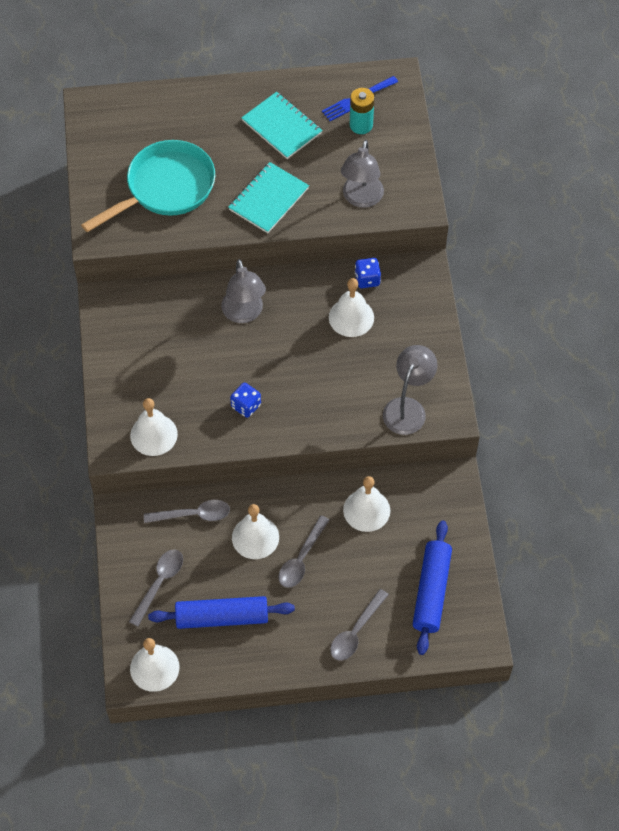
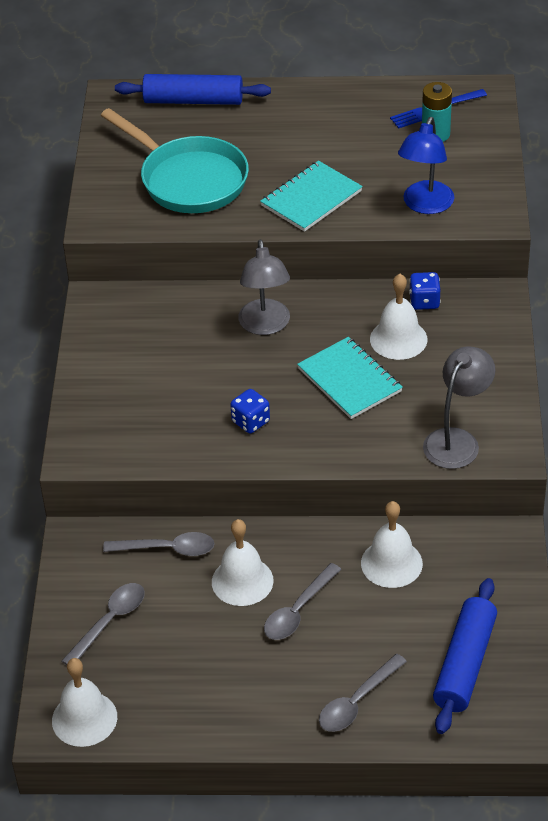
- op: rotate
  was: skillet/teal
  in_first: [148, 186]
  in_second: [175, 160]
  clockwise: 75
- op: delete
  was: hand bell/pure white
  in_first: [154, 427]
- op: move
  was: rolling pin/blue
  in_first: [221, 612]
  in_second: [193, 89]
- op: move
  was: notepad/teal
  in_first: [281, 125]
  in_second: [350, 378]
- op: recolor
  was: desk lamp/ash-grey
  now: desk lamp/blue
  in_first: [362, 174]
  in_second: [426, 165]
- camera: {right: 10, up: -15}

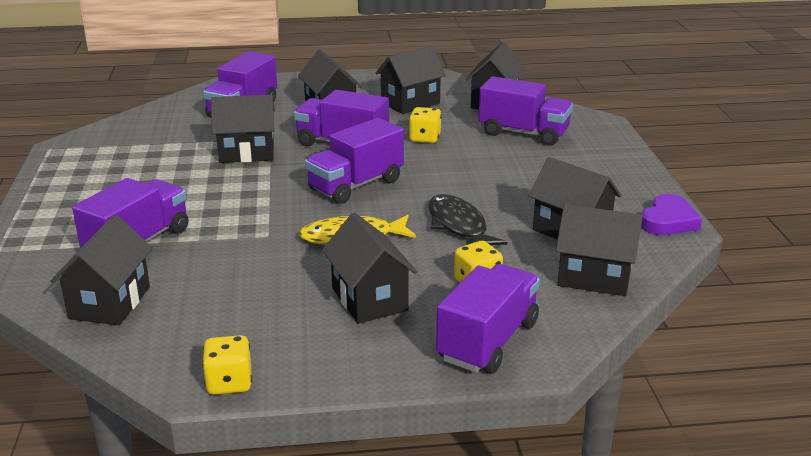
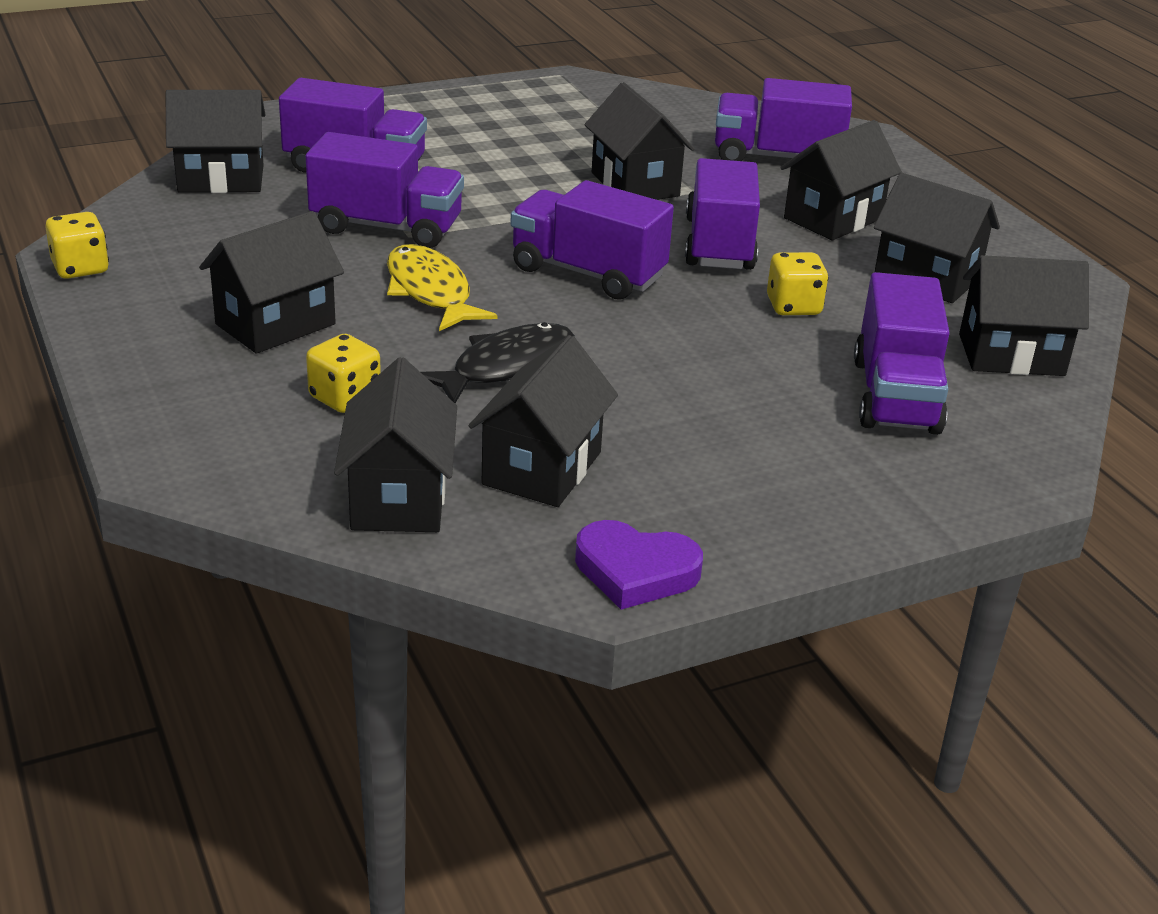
- op: move
  was: toy truck/purple
  in_first: [488, 319]
  in_second: [384, 190]
- camera: {right: 70, up: 5}

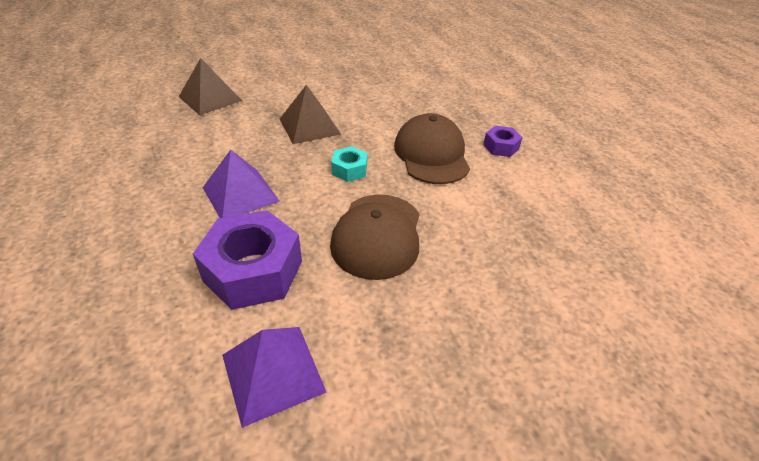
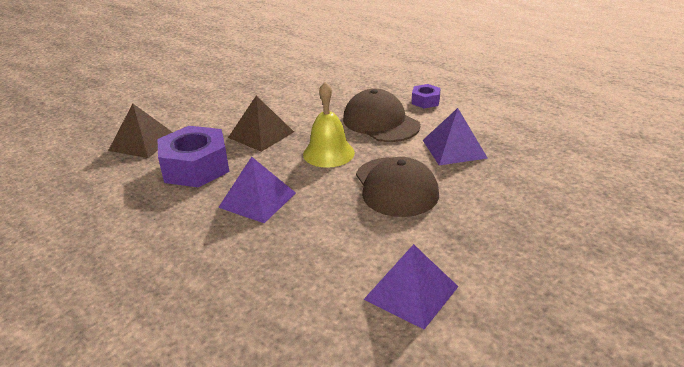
- op: move
  was: hexagon nut/purple
  in_first: [247, 260]
  in_second: [193, 156]
- op: replace
  was: hexagon nut/teal
  now: hand bell/golden
  in_first: [349, 164]
  in_second: [329, 125]
- op: insert
  now: pyramid shape/purple
  in_second: [455, 136]
- camera: {right: -25, up: -10}

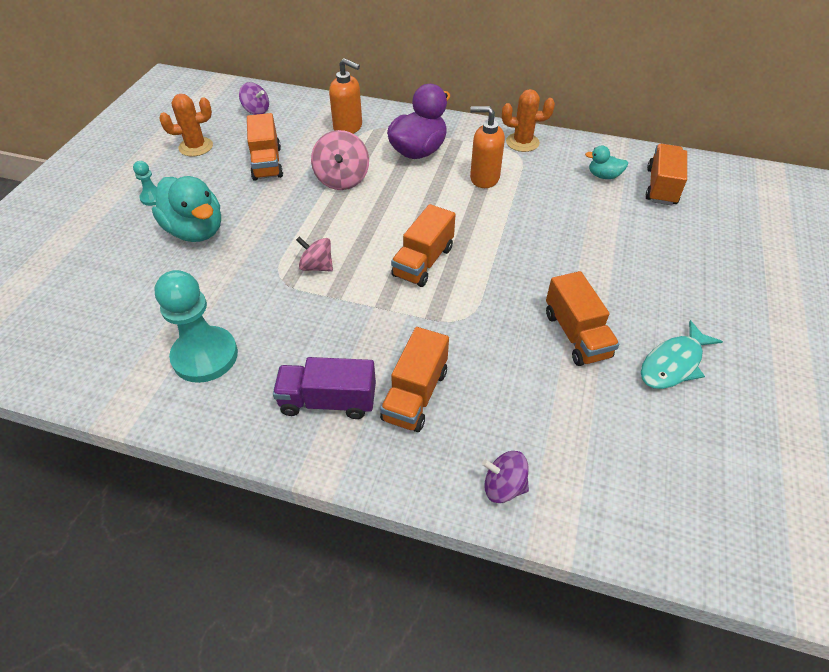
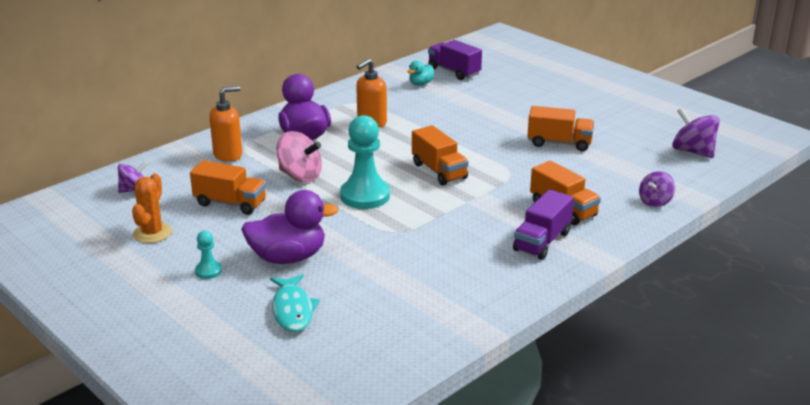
- op: recolor
  was: rubber duck/teal
  now: rubber duck/purple
  in_first: [186, 209]
  in_second: [290, 227]
- op: move
  was: chess pawn/teal
  in_first: [196, 326]
  in_second: [365, 162]
- op: delete
  was: whirligig/pink
  in_first: [314, 254]
- op: delete
  was: prickly plant/orange
  in_first: [528, 120]
- op: move
  was: fish/teal
  in_first: [682, 354]
  in_second: [295, 303]
- op: recolor
  was: toy truck/orange
  now: toy truck/purple
  in_first: [666, 174]
  in_second: [455, 60]
- op: insert
  now: whirligig/purple
  in_second: [696, 132]
- camera: {right: -60, up: -20}

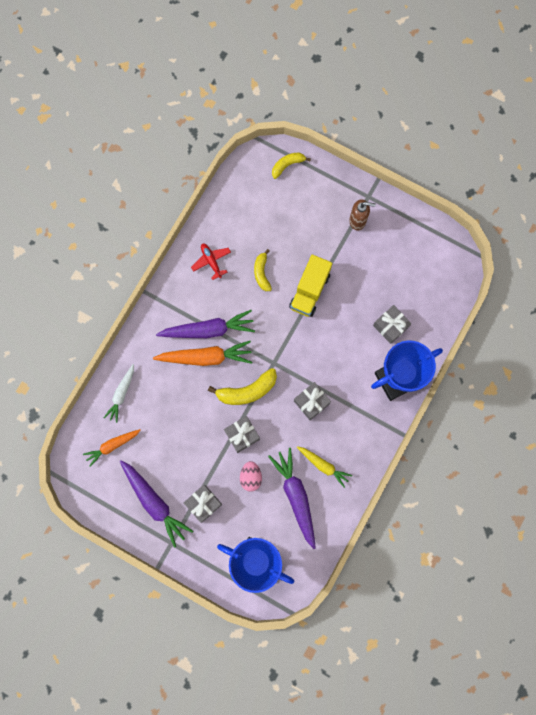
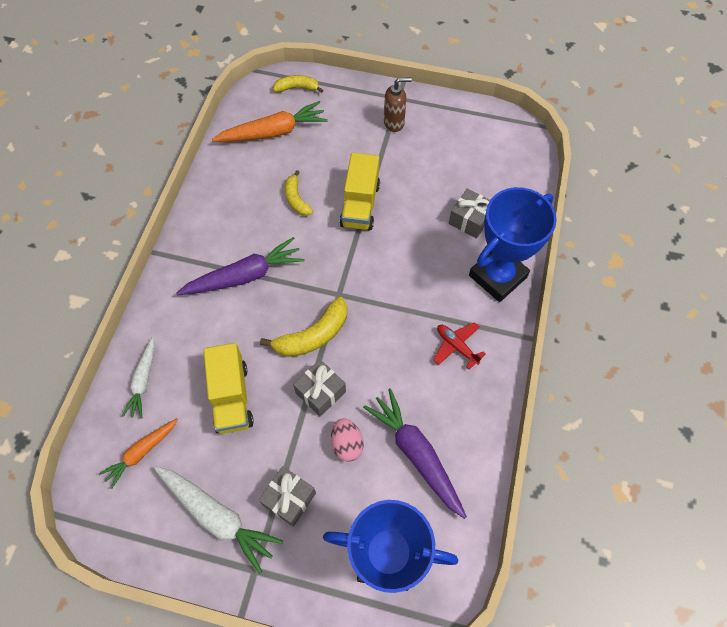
- op: recolor
  was: carrot/purple
  now: carrot/pure white
  in_first: [156, 504]
  in_second: [218, 520]
- op: move
  was: carrot/orange
  in_first: [202, 353]
  in_second: [270, 121]
- op: move
  was: plane/scarlet
  in_first: [211, 262]
  in_second: [459, 346]
- op: rotate
  was: banana/golden
  in_first: [291, 166]
  in_second: [298, 84]
  clockwise: 45
- op: delete
  was: present/ash-grey
  in_first: [312, 401]
- op: delete
  was: carrot/golden
  in_first: [324, 467]
- op: insert
  now: toy truck/golden
  in_second: [228, 388]
- camera: {right: -15, up: -15}

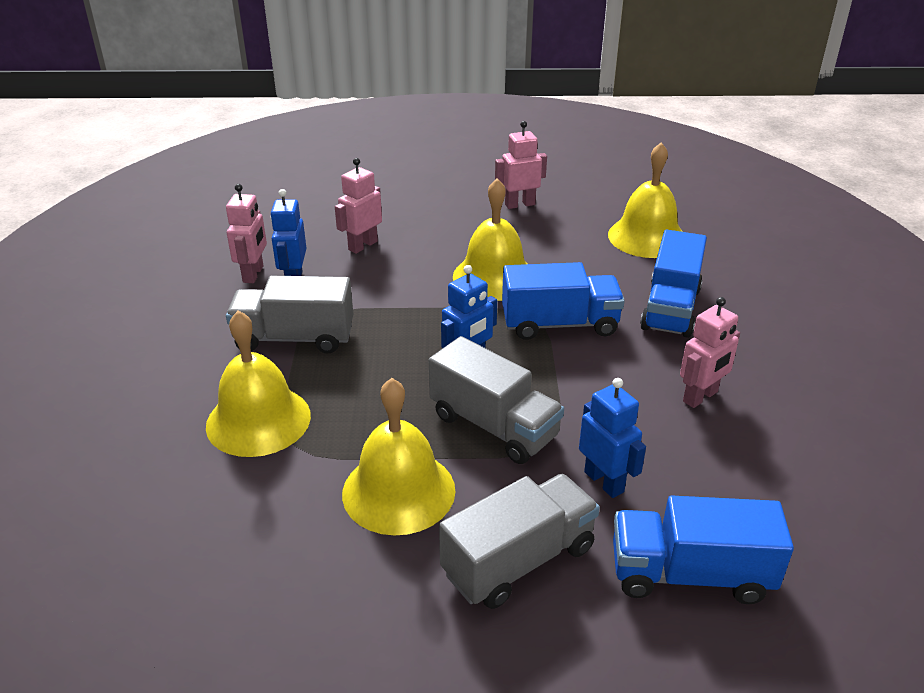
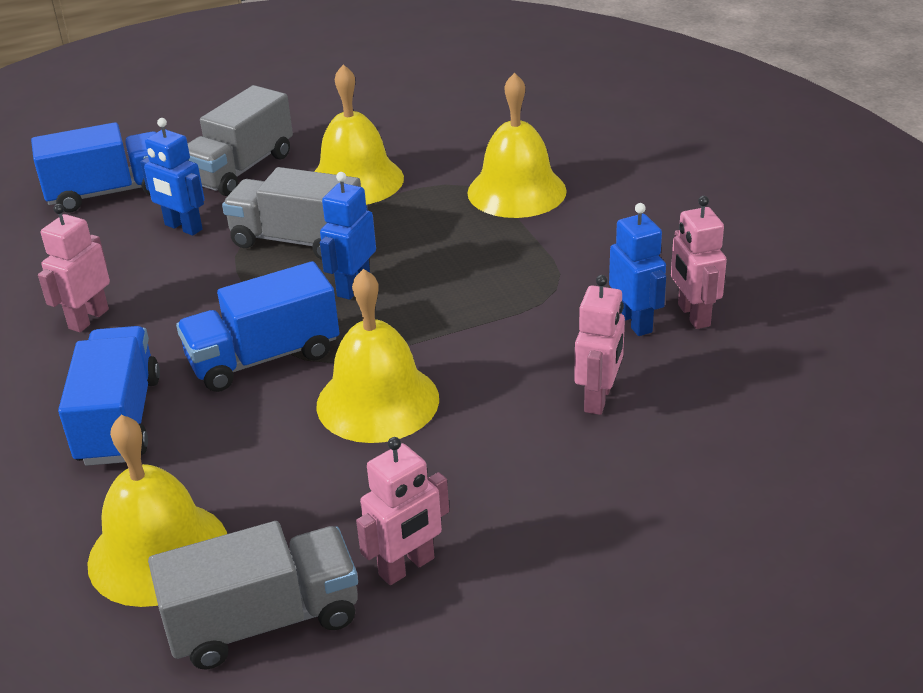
- op: move
  was: toy truck/ash-grey
  in_first: [289, 315]
  in_second: [253, 595]
- camera: {right: 160, up: 0}

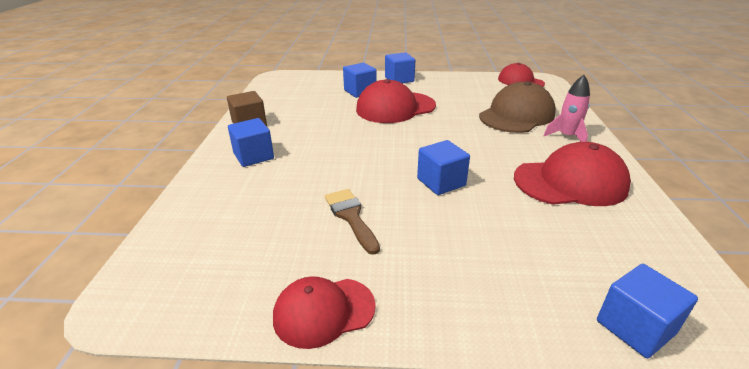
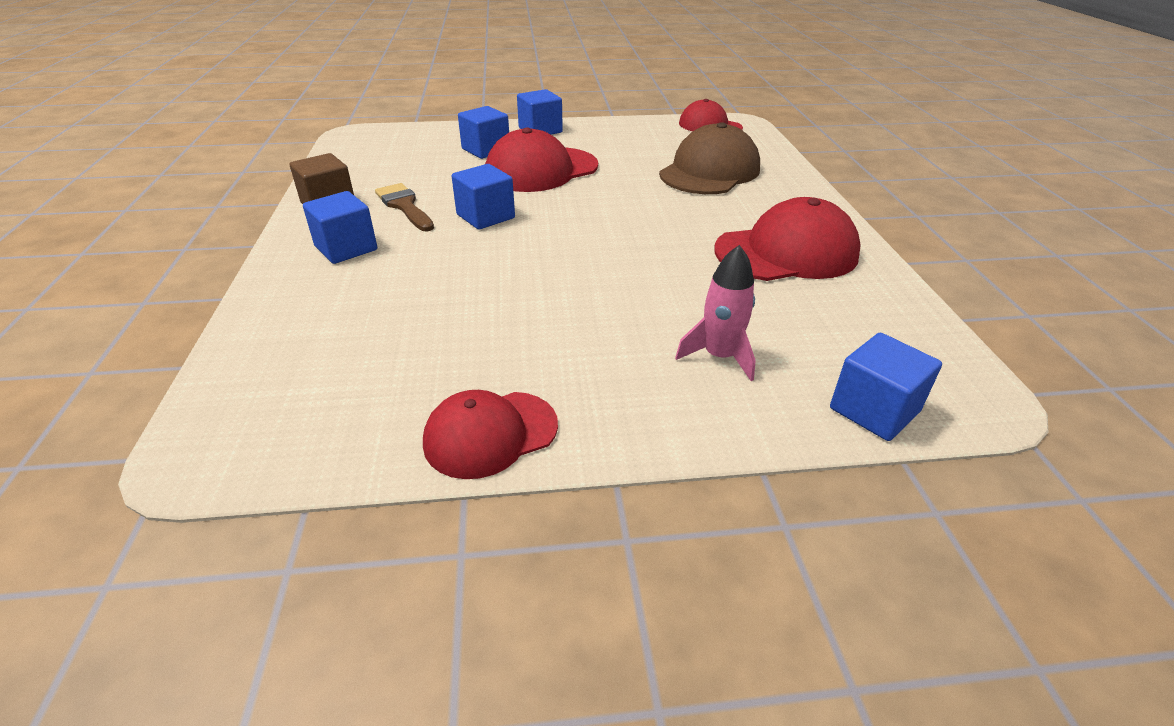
- op: move
  was: paintbrush/brown
  in_first: [352, 222]
  in_second: [404, 207]
- op: move
  was: solid cube/blue
  in_first: [443, 167]
  in_second: [483, 197]
- op: move
  was: spaceship/pink
  in_first: [567, 108]
  in_second: [715, 313]
- camera: {right: -10, up: 5}

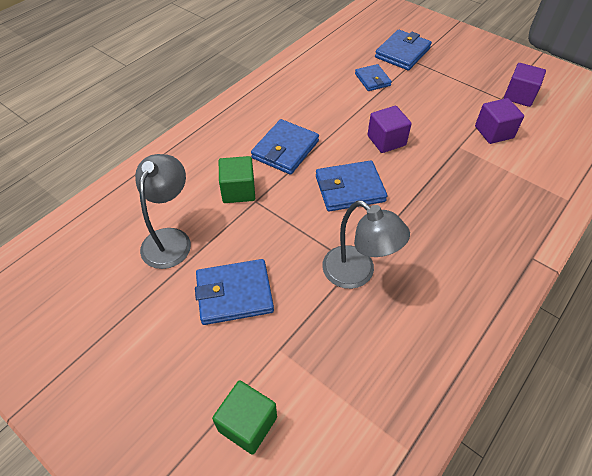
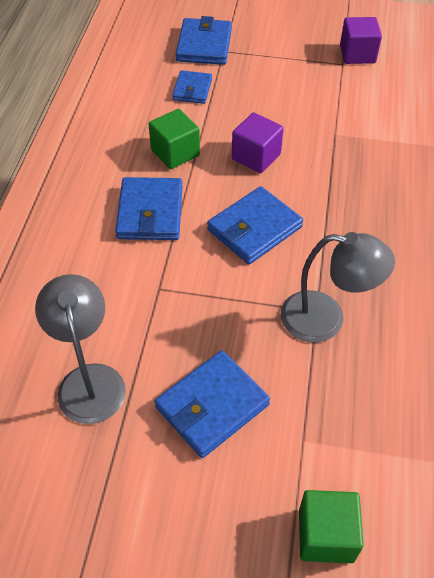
- op: move
  was: solid cube/emerald
  in_first: [237, 179]
  in_second: [174, 139]
- op: rotate
  was: billfold/blue
  in_first: [373, 77]
  in_second: [192, 87]
  clockwise: 60
- op: delete
  was: solid cube/purple
  in_first: [499, 121]
- camera: {right: -30, up: 0}

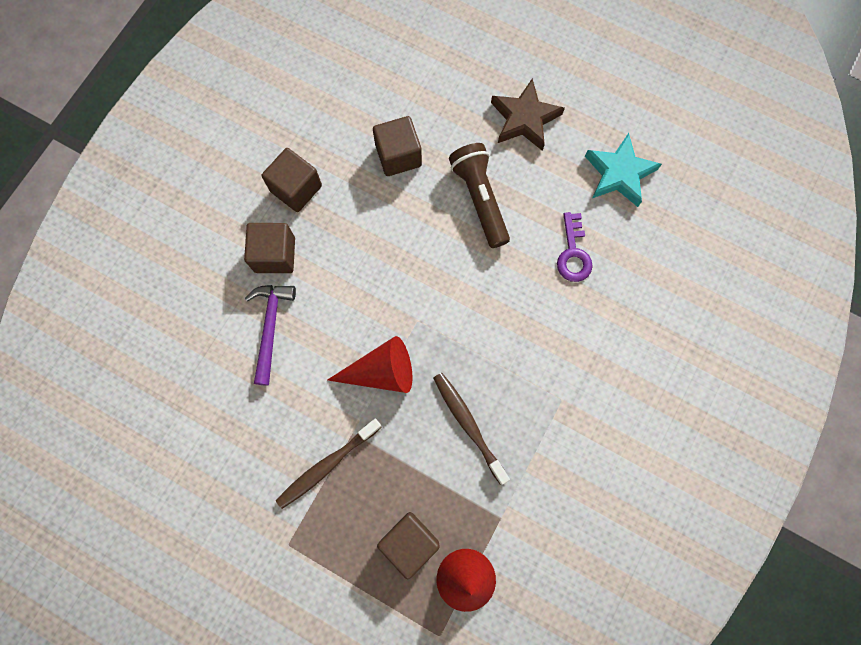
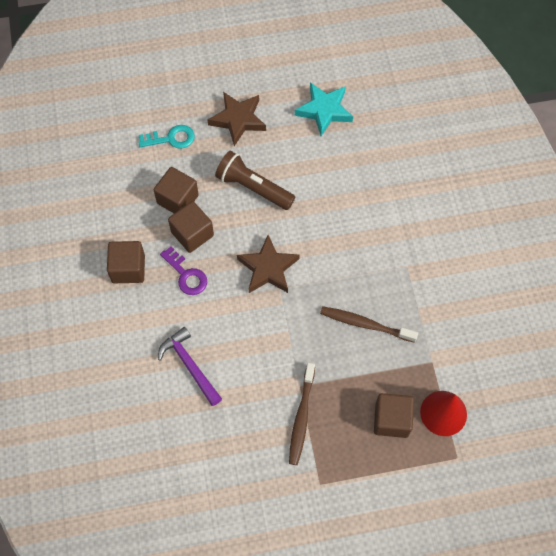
- op: move
  was: solid cube/brown
  in_first: [269, 248]
  in_second: [191, 227]
- op: delete
  was: cone shape/scarlet
  in_first: [369, 364]
- op: move
  was: latchkey/purple
  in_first: [575, 247]
  in_second: [183, 270]
- op: insert
  now: latchkey/teal
  in_second: [166, 137]
- op: insert
  now: star shape/brown
  in_second: [268, 264]
- camera: {right: -40, up: -10}

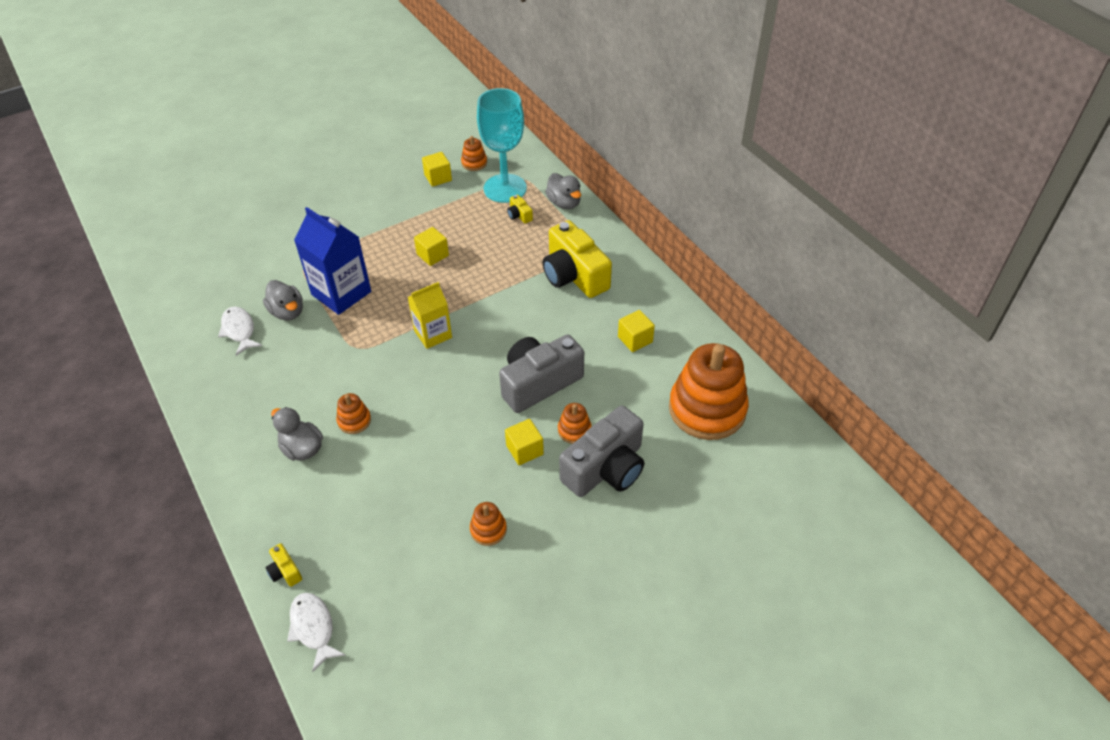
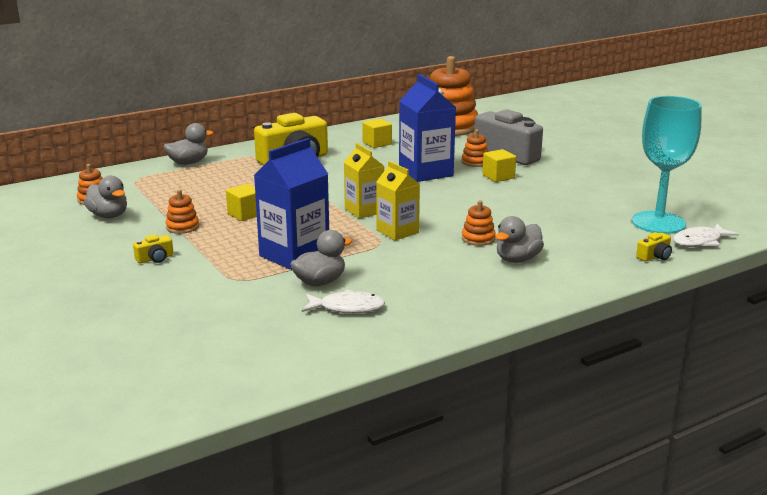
- op: rotate
  was: fish/pure white
  in_first: [240, 331]
  in_second: [343, 302]
  clockwise: -150
- op: replace
  was: solid cube/golden
  now: rubber duck/ash-grey
  in_first: [437, 169]
  in_second: [105, 197]
- op: move
  was: ring stacker/orange
  in_first: [488, 524]
  in_second: [182, 211]
- op: move
  was: goblet/teal
  in_first: [502, 145]
  in_second: [667, 165]
- op: replace
  was: photo camera/ash-grey
  now: juice carton/blue
  in_first: [541, 373]
  in_second: [427, 128]
- op: move
  was: photo camera/golden
  in_first: [520, 209]
  in_second: [153, 248]
- op: insert
  now: juice carton/golden
  in_second: [398, 200]
- camera: {right: -90, up: -25}

